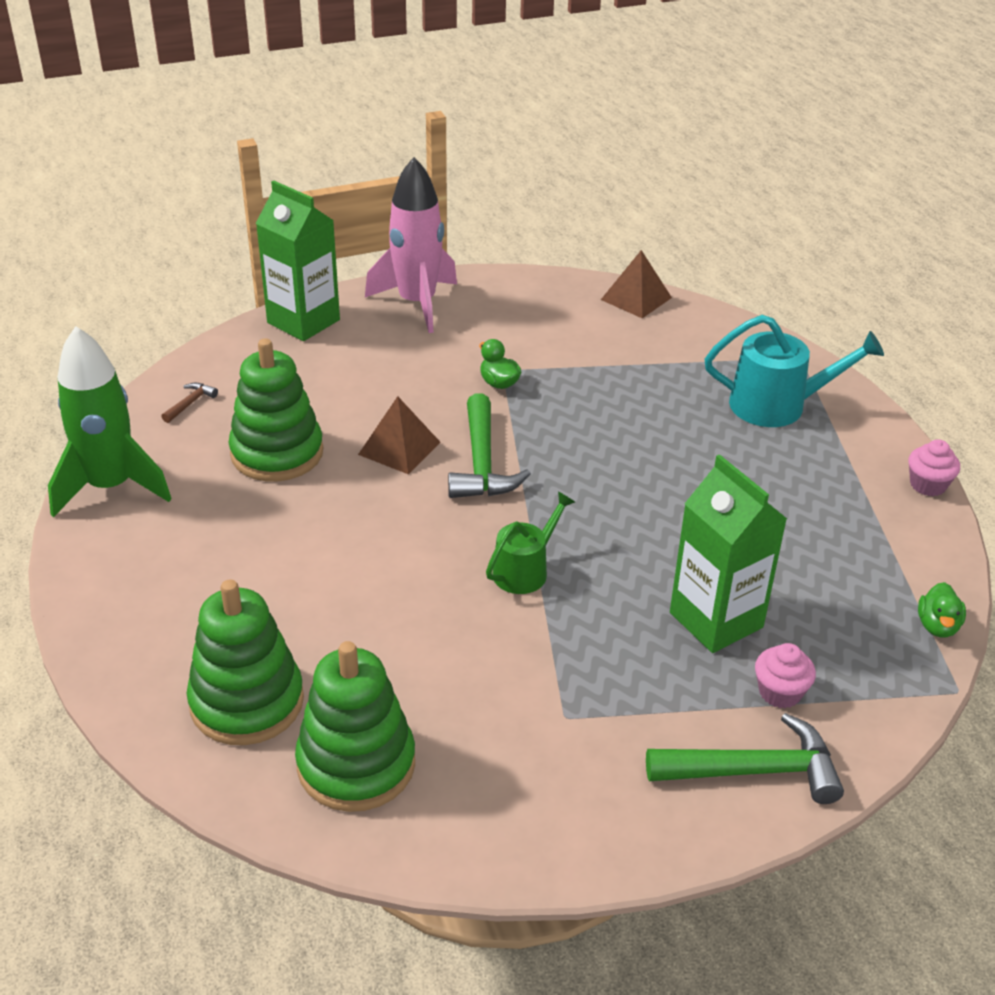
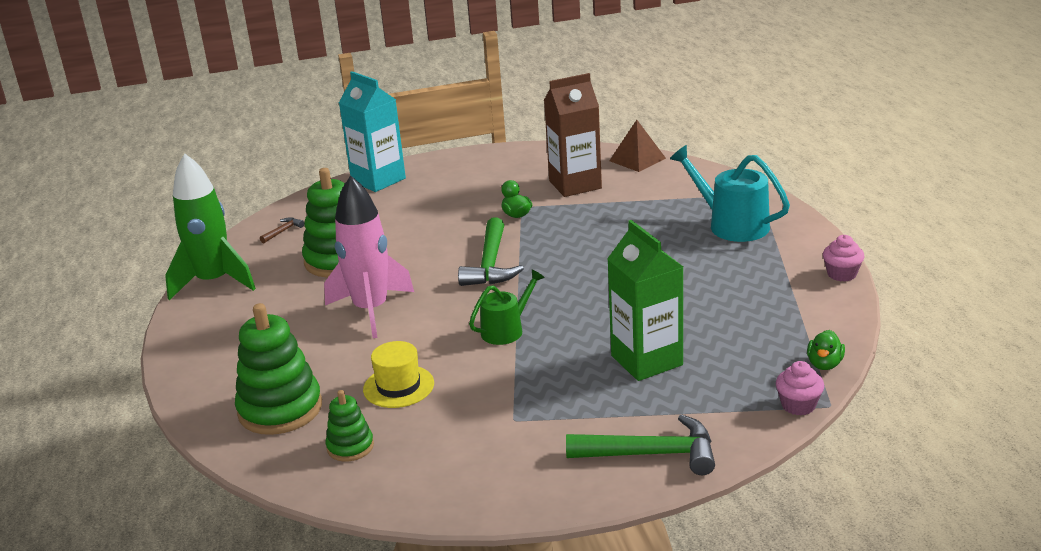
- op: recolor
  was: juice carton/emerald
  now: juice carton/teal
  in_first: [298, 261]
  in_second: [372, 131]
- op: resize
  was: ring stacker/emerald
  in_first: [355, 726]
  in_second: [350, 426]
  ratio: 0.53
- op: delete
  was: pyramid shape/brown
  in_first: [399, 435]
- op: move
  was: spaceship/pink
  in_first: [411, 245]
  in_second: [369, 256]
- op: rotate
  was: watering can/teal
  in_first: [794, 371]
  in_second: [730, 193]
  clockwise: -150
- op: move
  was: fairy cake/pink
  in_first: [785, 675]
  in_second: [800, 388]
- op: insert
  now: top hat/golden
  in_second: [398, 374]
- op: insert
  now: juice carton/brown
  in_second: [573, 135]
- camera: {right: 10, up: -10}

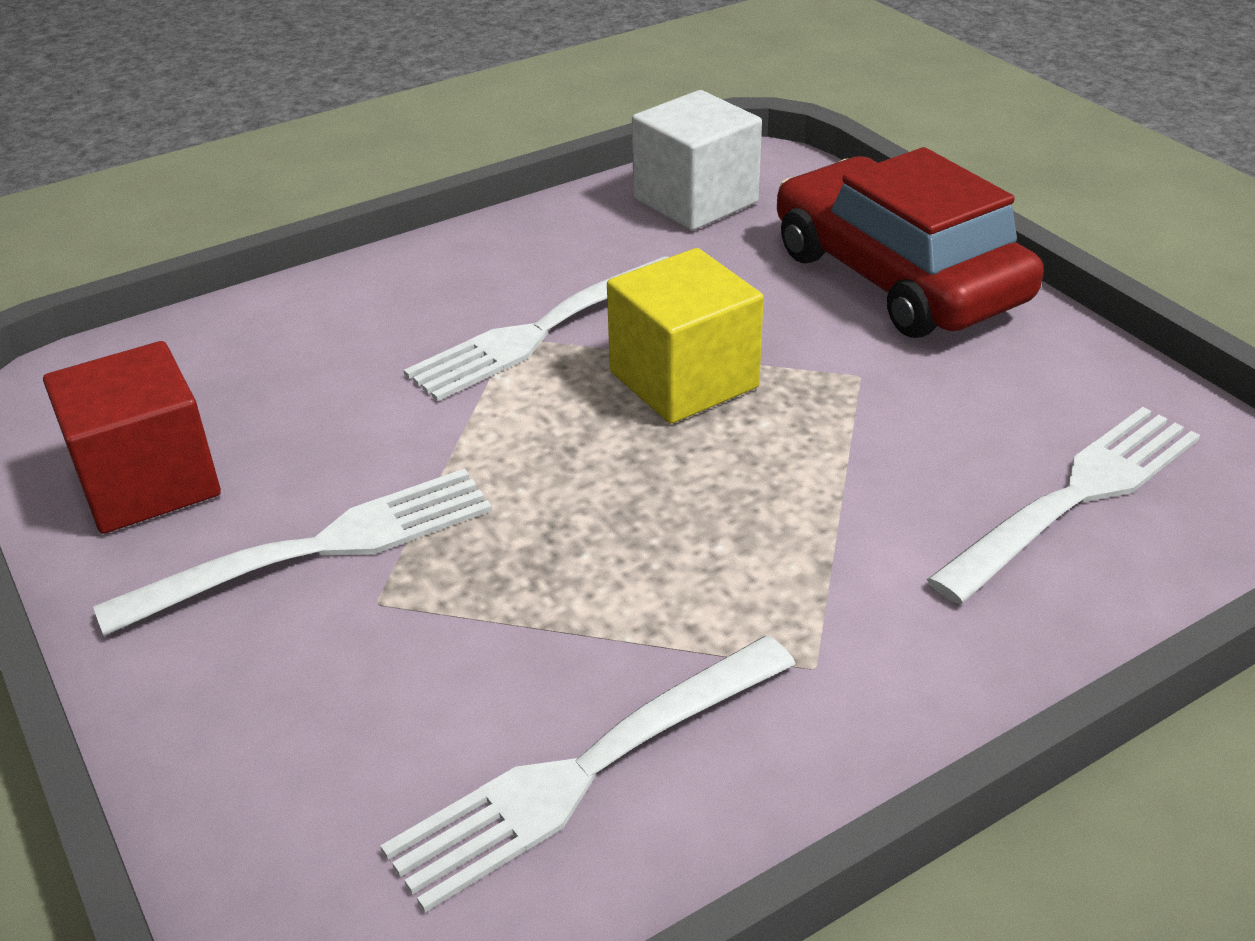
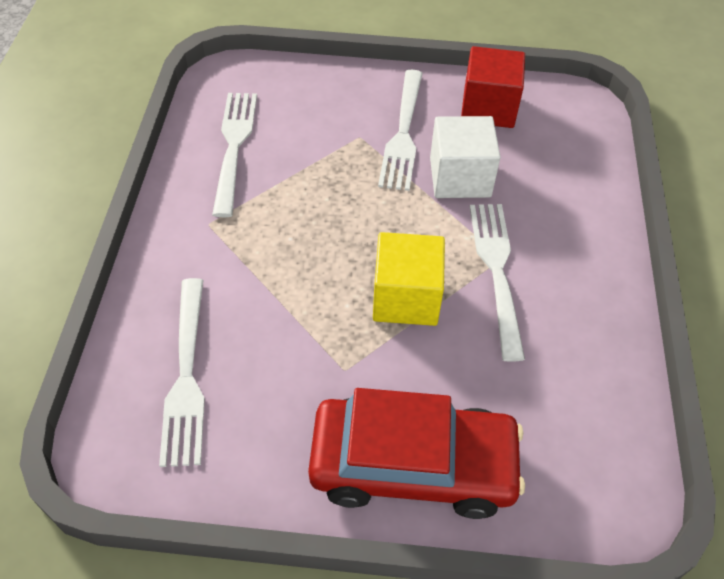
- op: move
  was: solid cube/pure white
  in_first: [697, 160]
  in_second: [465, 157]
- camera: {right: 125, up: 15}

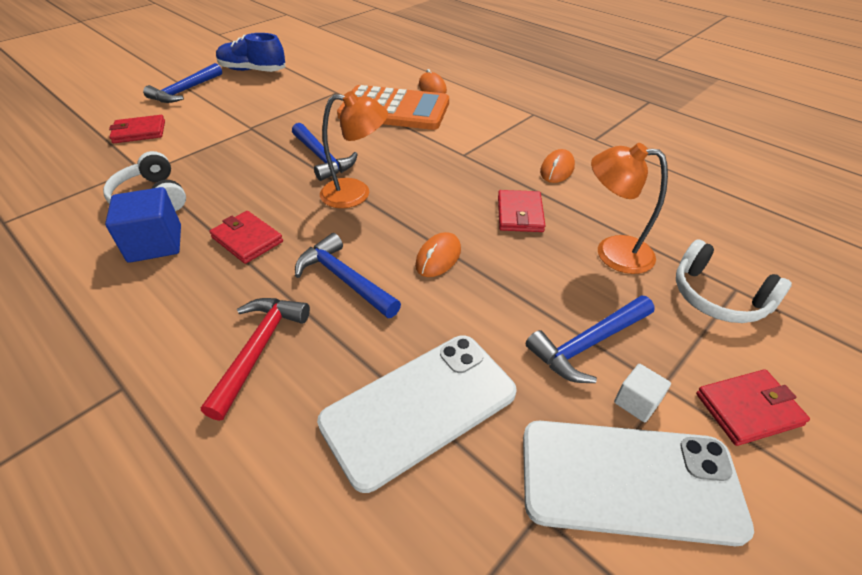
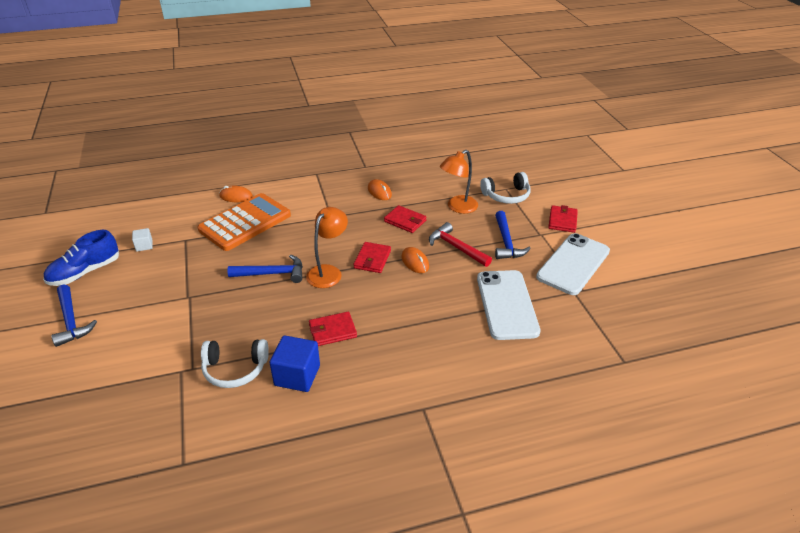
- op: move
  was: billfold/scarlet
  in_first: [137, 129]
  in_second: [372, 257]
- op: move
  was: claw hammer/scarlet
  in_first: [255, 359]
  in_second: [460, 244]
- op: delete
  was: claw hammer/blue
  in_first: [348, 275]
- op: move
  was: solid cube/pure white
  in_first: [642, 393]
  in_second: [142, 240]
- camera: {right: -60, up: -5}

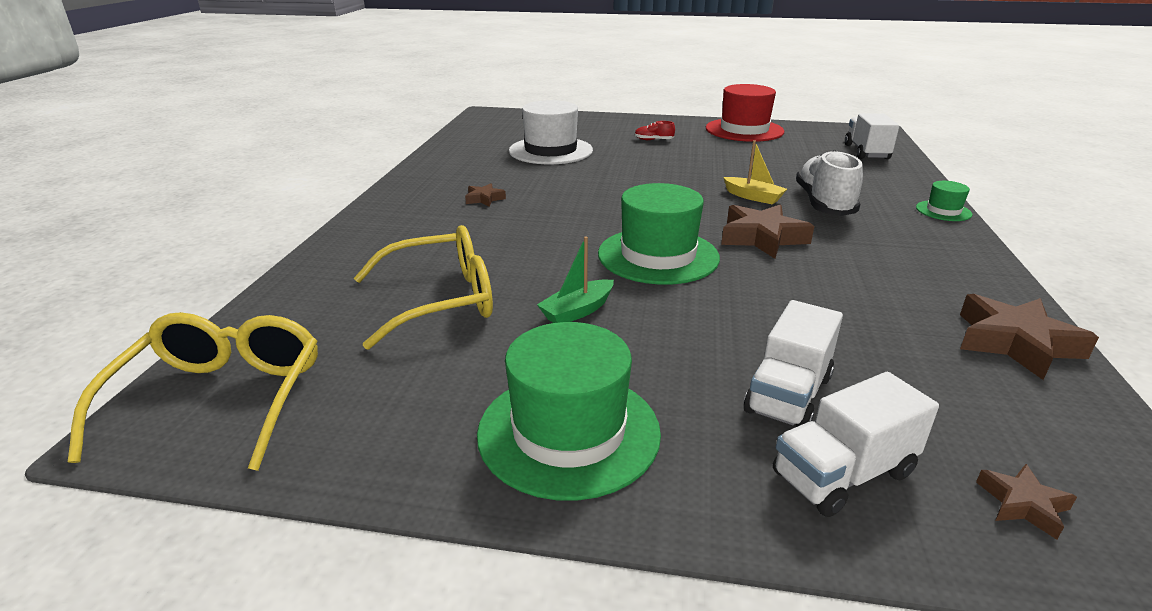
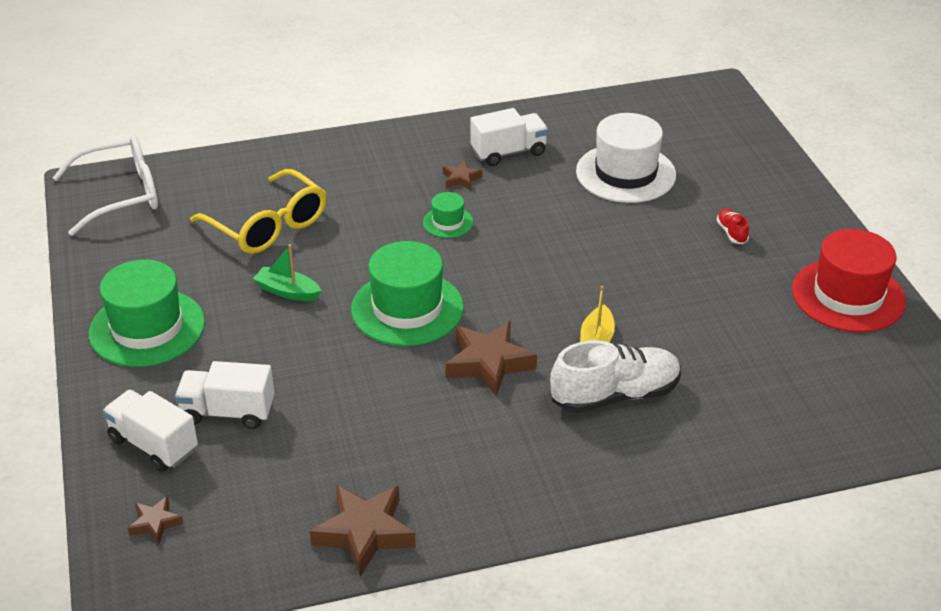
- op: recolor
  was: eyeglasses/golden
  now: eyeglasses/pure white
  in_first: [193, 391]
  in_second: [105, 185]
- op: move
  was: toy truck/pure white
  in_first: [872, 136]
  in_second: [509, 137]
- op: move
  was: top hat/emerald
  in_first: [944, 201]
  in_second: [448, 215]
- camera: {right: 65, up: 10}

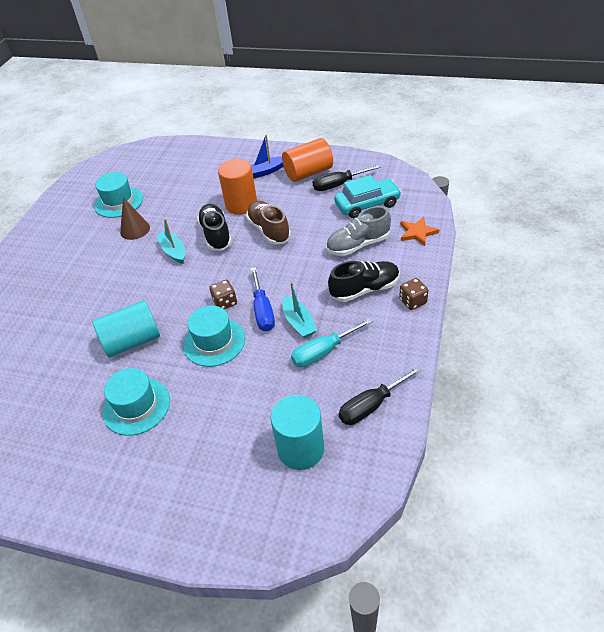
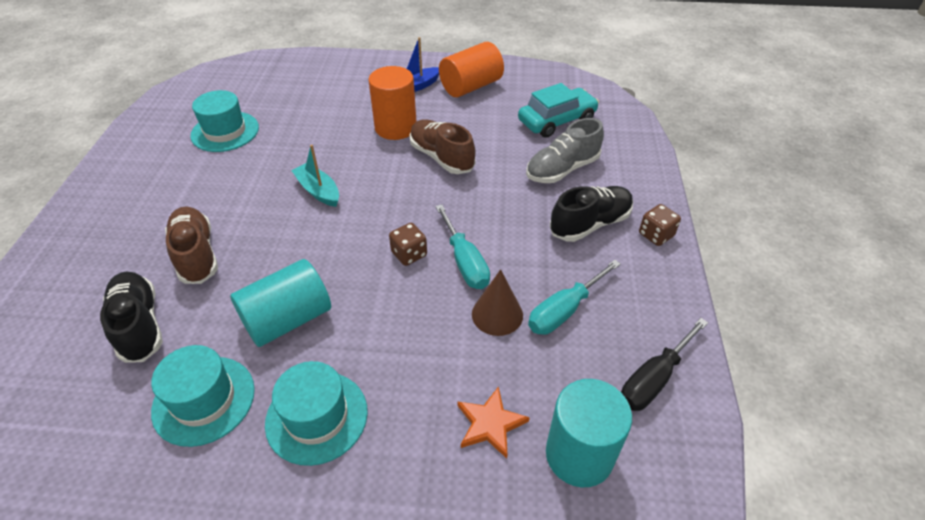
- op: move
  was: cone shape/brown
  in_first: [135, 219]
  in_second: [497, 302]
- op: move
  was: top hat/teal
  in_first: [214, 336]
  in_second: [203, 396]
- op: move
  was: lace-up shoe/jet-black
  in_first: [214, 227]
  in_second: [131, 317]
- op: recolor
  was: flat screwdriver/blue
  now: flat screwdriver/teal
  in_first: [263, 299]
  in_second: [462, 246]
- op: delete
  was: boat/teal
  in_first: [299, 310]
- op: delete
  was: flat screwdriver/jet-black
  in_first: [346, 178]
- op: move
  was: star shape/orange
  in_first: [420, 231]
  in_second: [493, 422]
- op: insert
  now: lace-up shoe/brown
  in_second: [191, 245]
- camera: {right: -15, up: 0}

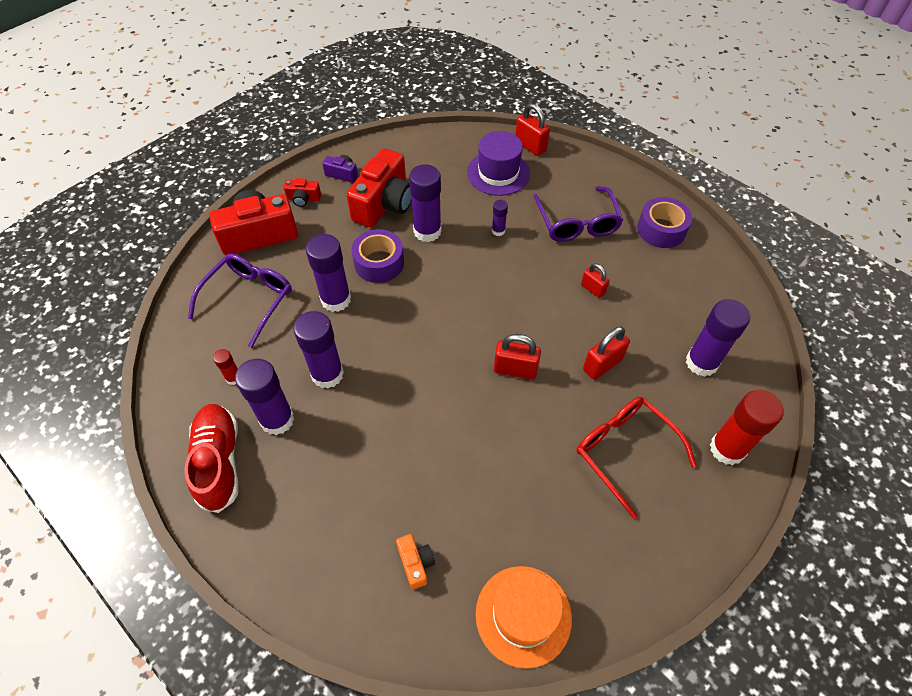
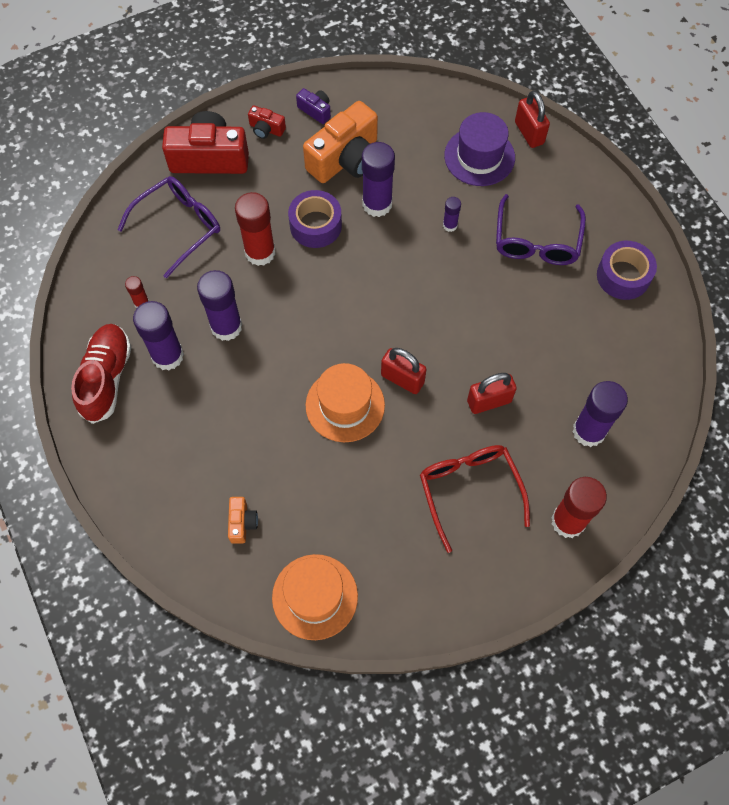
- op: recolor
  was: glue stick/purple
  now: glue stick/scarlet
  in_first: [328, 273]
  in_second: [255, 229]
- op: recolor
  was: photo camera/scarlet
  now: photo camera/orange
  in_first: [379, 188]
  in_second: [340, 142]
- op: delete
  was: lock/scarlet
  in_first: [595, 280]
- op: insert
  now: top hat/orange
  in_second: [345, 402]
- camera: {right: 20, up: 10}

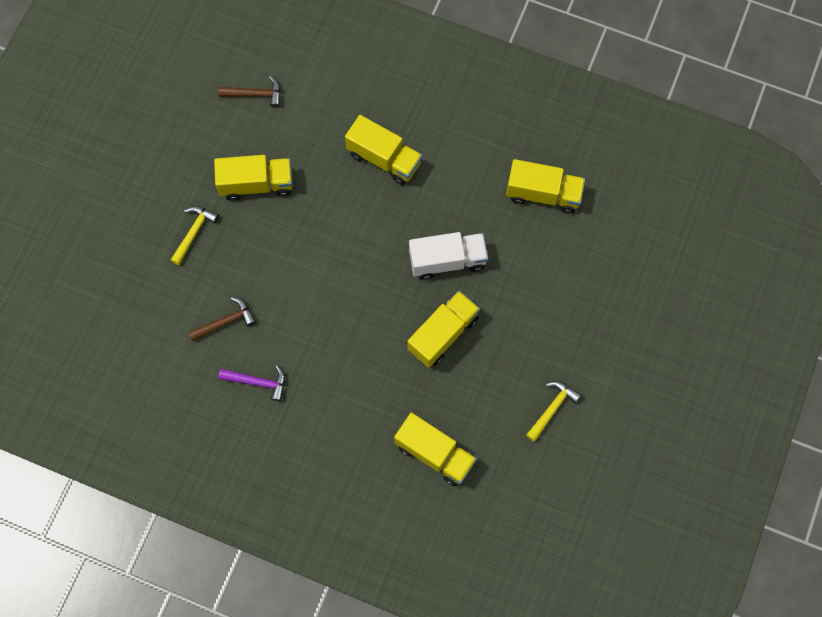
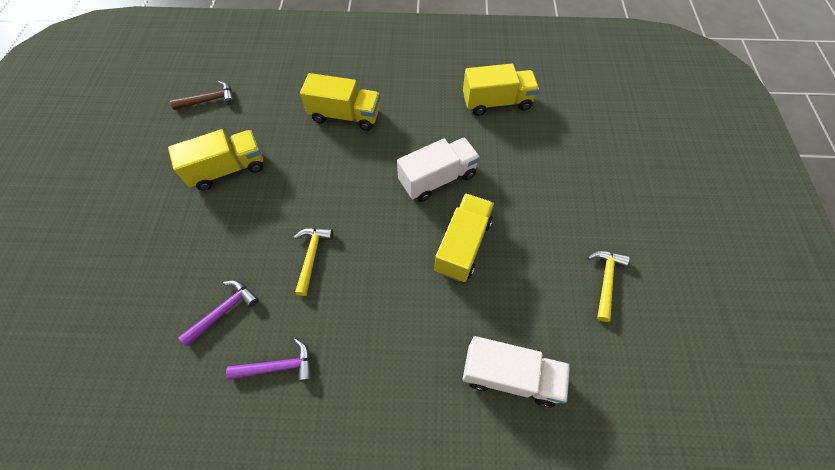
- op: move
  was: claw hammer/golden
  in_first: [195, 235]
  in_second: [313, 262]
- op: recolor
  was: claw hammer/brown
  now: claw hammer/purple
  in_first: [222, 319]
  in_second: [218, 313]
- op: recolor
  was: toy truck/golden
  now: toy truck/pure white
  in_first: [435, 449]
  in_second: [516, 372]
- camera: {right: -20, up: -10}

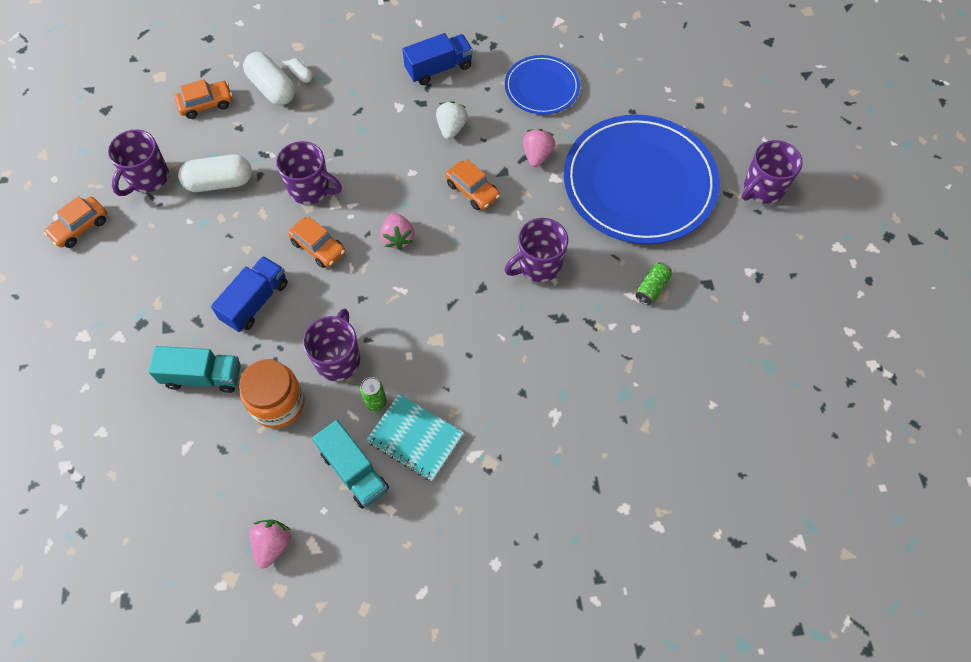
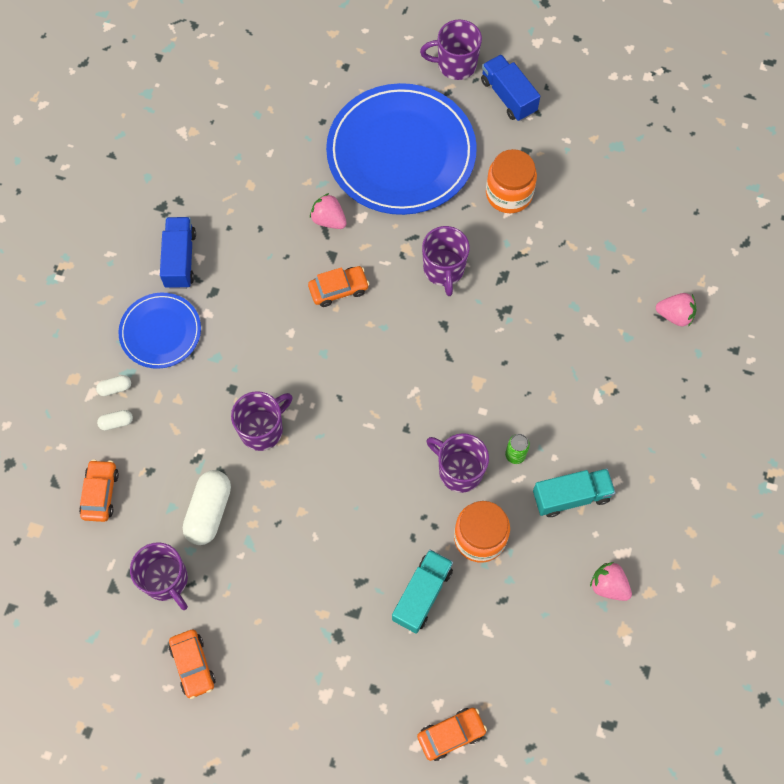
- op: move
  was: toy truck/blue
  in_first: [249, 294]
  in_second: [510, 87]
- op: resize
  was: pill/pure white
  in_first: [269, 78]
  in_second: [115, 420]
  ratio: 0.47
- op: move
  was: toy car/orange
  in_first: [316, 242]
  in_second: [452, 734]
- op: delete
  was: notepad/teal
  in_first: [415, 437]
- op: move
  was: strawberry/pink
  in_first: [397, 231]
  in_second: [676, 310]
- op: delete
  was: strawberry/pure white
  in_first: [452, 120]
- op: move
  was: flat dish/blue
  in_first: [542, 85]
  in_second: [160, 331]
- op: replace
  was: soda can/emerald
  now: jam jar/orange
  in_first: [654, 283]
  in_second: [511, 181]
- op: rotate
  was: mug/purple
  in_first: [772, 172]
  in_second: [451, 50]
  clockwise: 105
- camera: {right: -65, up: 5}

